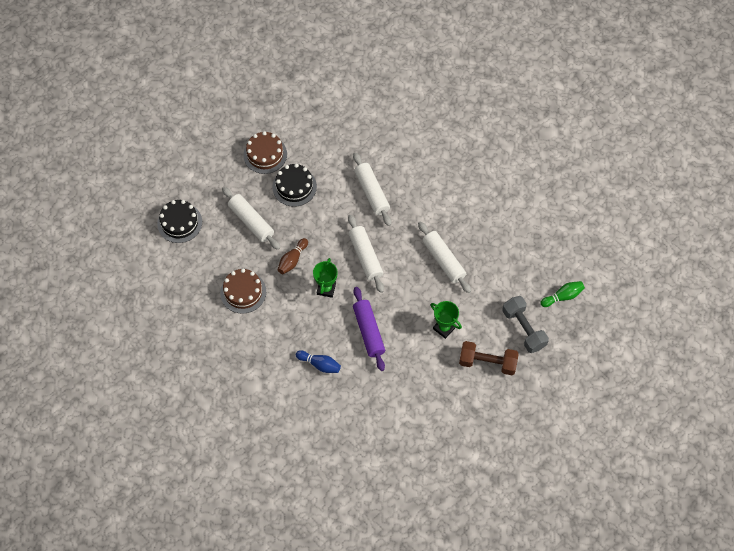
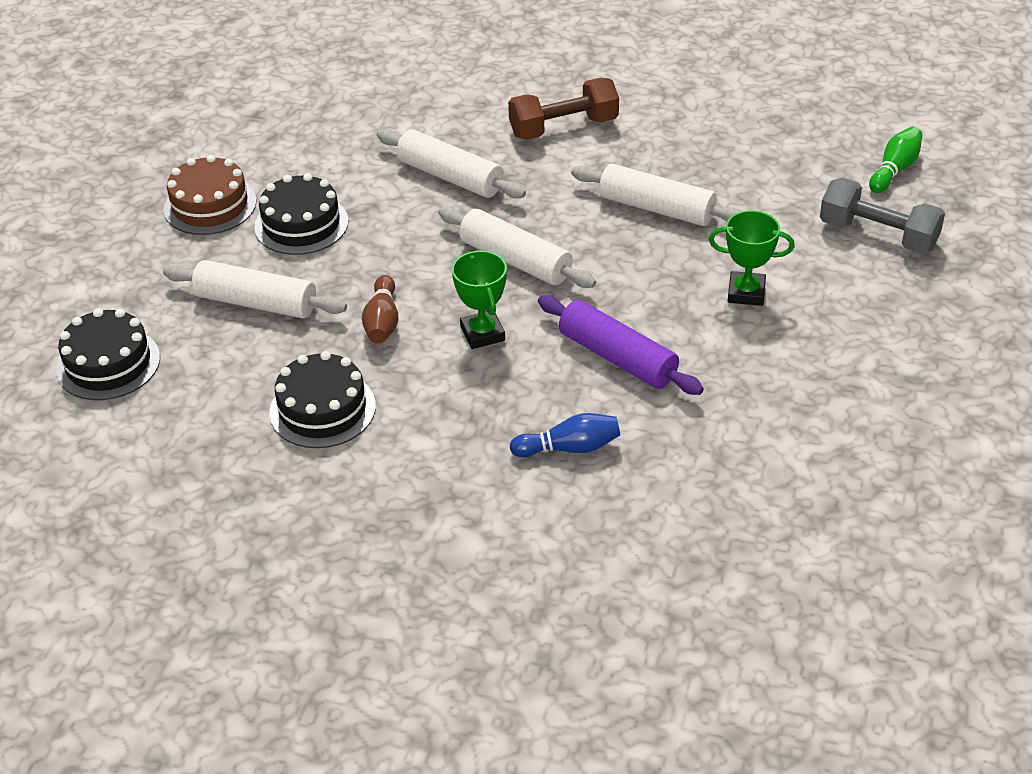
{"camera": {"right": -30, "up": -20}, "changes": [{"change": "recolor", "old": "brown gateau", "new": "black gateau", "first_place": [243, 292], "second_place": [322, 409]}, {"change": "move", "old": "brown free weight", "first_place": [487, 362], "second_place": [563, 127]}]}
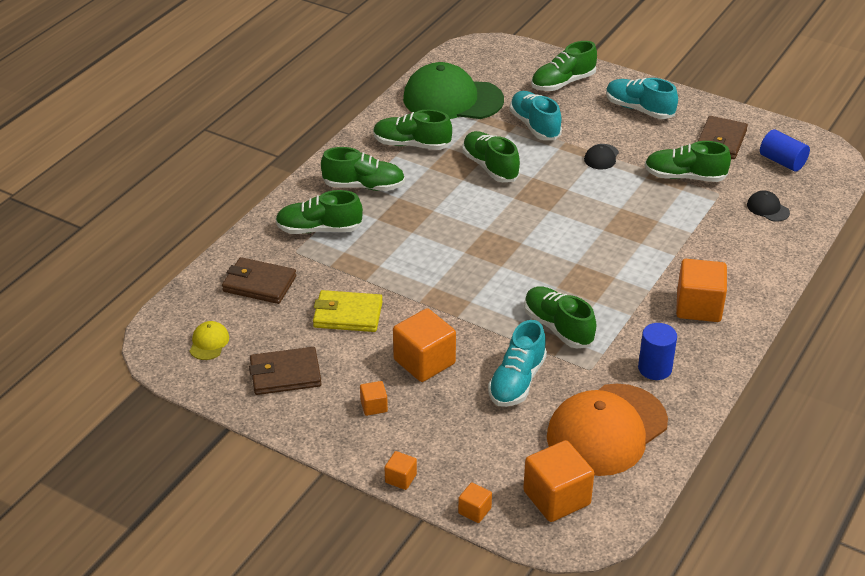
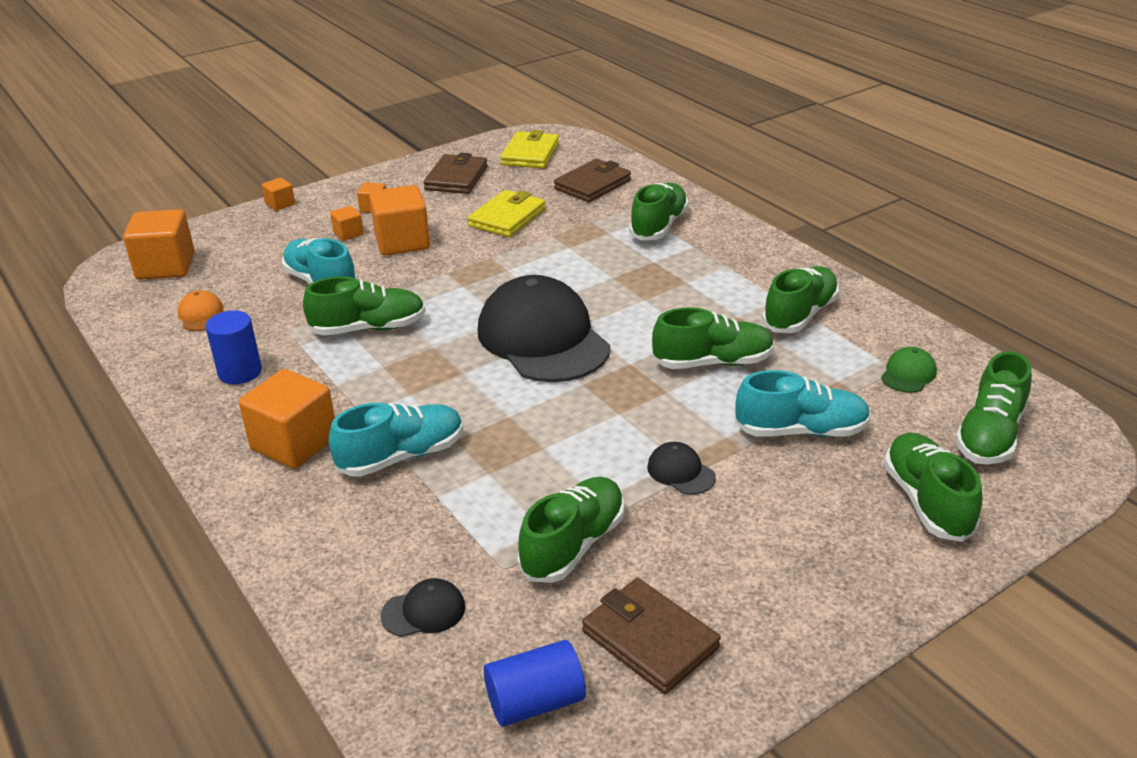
{"camera": {"right": 115, "up": -5}, "changes": [{"change": "resize", "old": "green baseball cap", "first_place": [452, 99], "second_place": [908, 374], "factor": 0.4}, {"change": "move", "old": "aqua lace-up shoe", "first_place": [639, 109], "second_place": [402, 456]}, {"change": "move", "old": "green lace-up shoe", "first_place": [364, 186], "second_place": [989, 435]}, {"change": "replace", "old": "yellow baseball cap", "new": "yellow wallet", "first_place": [209, 343], "second_place": [530, 154]}, {"change": "resize", "old": "orange-coloured baseball cap", "first_place": [606, 430], "second_place": [201, 315], "factor": 0.4}, {"change": "move", "old": "orange-coloured block", "first_place": [474, 511], "second_place": [348, 233]}, {"change": "insert", "new": "black baseball cap", "second_place": [543, 338]}]}
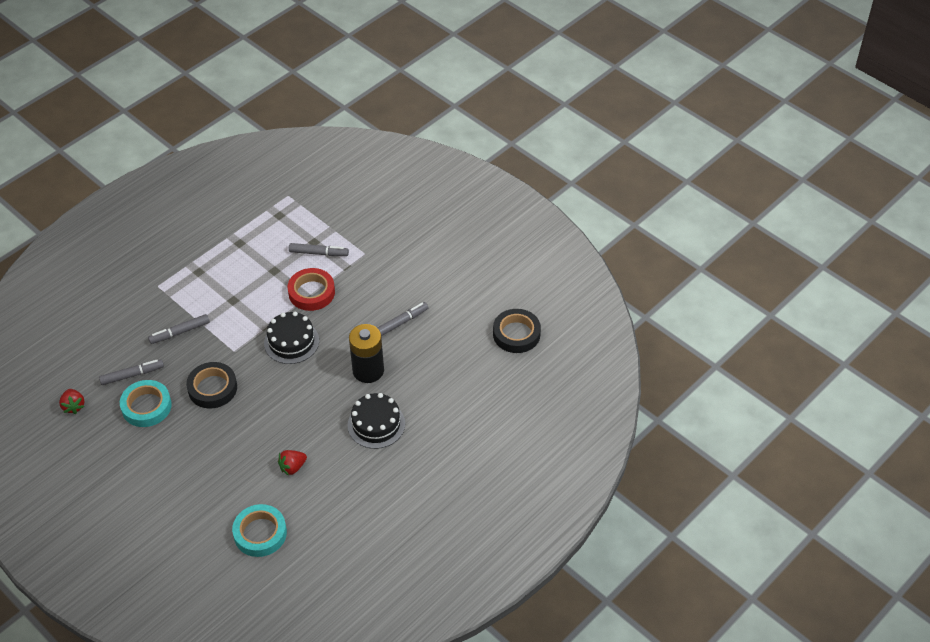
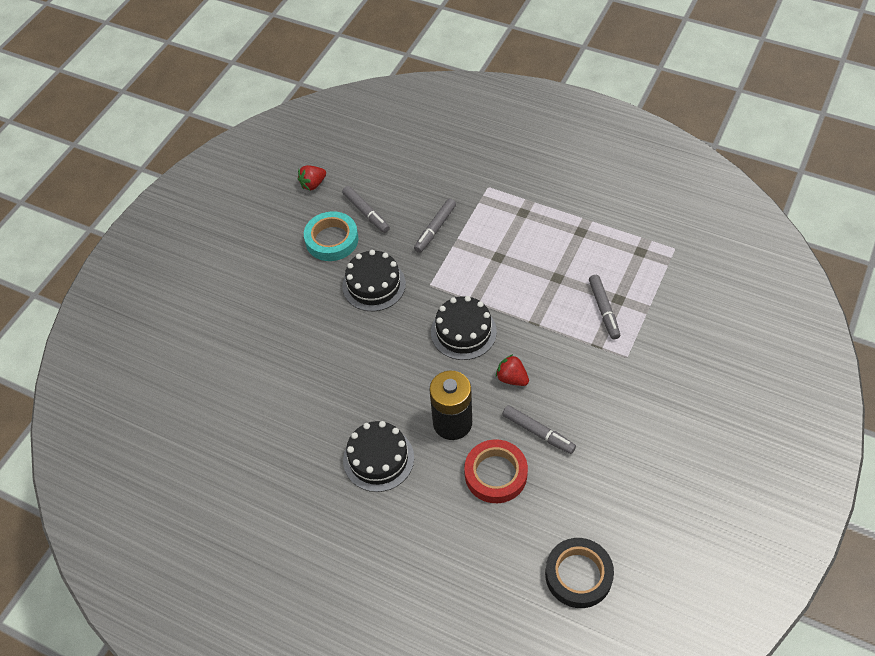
{"camera": {"right": 75, "up": 5}, "changes": [{"change": "move", "old": "red sticky tape", "first_place": [311, 292], "second_place": [495, 474]}, {"change": "rotate", "old": "ash-grey marker pen", "first_place": [180, 332], "second_place": [435, 229], "degrees": -105}, {"change": "replace", "old": "black sticky tape", "new": "black gateau", "first_place": [212, 388], "second_place": [374, 285]}, {"change": "move", "old": "red toy strawberry", "first_place": [292, 467], "second_place": [512, 378]}, {"change": "delete", "old": "aqua sticky tape", "first_place": [260, 533]}]}
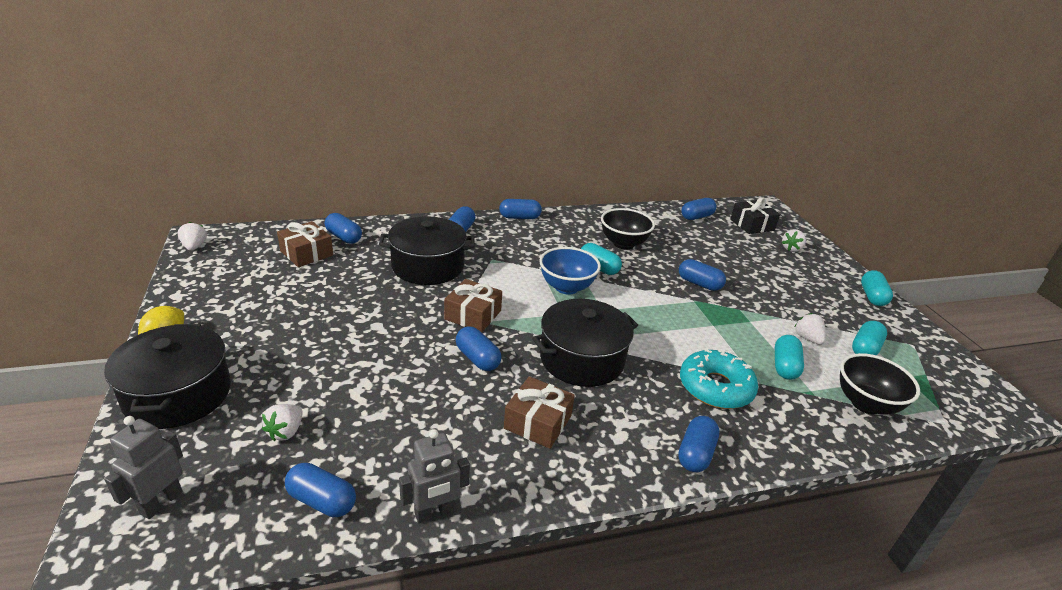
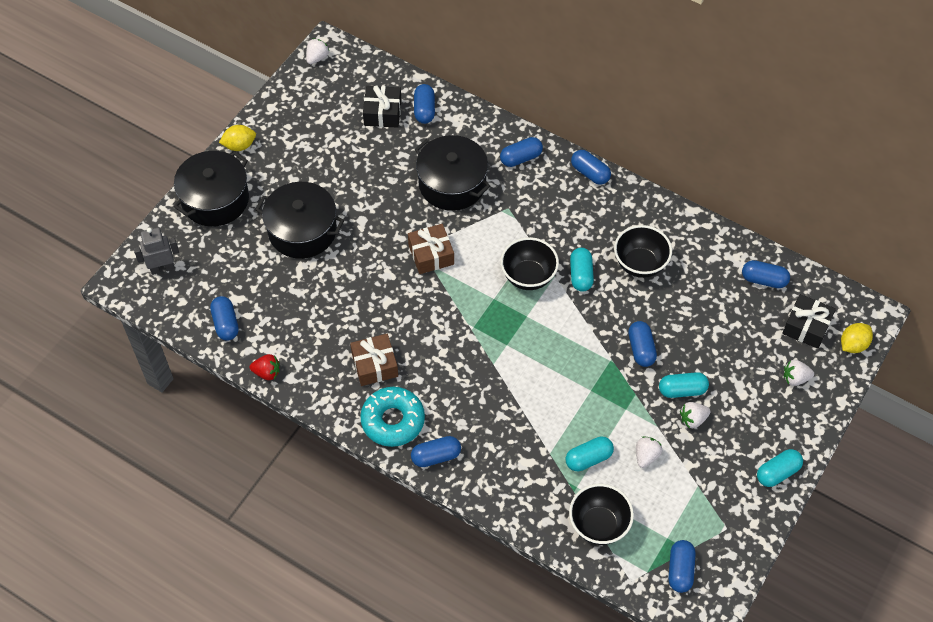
{"camera": {"right": 50, "up": 25}, "changes": [{"change": "recolor", "old": "brown present", "new": "black present", "first_place": [306, 253], "second_place": [382, 113]}, {"change": "recolor", "old": "cobalt serving bowl", "new": "black serving bowl", "first_place": [566, 287], "second_place": [528, 276]}, {"change": "move", "old": "black cooking pot", "first_place": [582, 359], "second_place": [302, 231]}, {"change": "move", "old": "aqua pill", "first_place": [865, 349], "second_place": [682, 390]}, {"change": "move", "old": "cobalt pill", "first_place": [477, 359], "second_place": [680, 570]}, {"change": "move", "old": "aqua glazed donut", "first_place": [715, 387], "second_place": [393, 420]}, {"change": "move", "old": "pure white toy strawberry", "first_place": [286, 432], "second_place": [693, 419]}, {"change": "replace", "old": "ash-grey robot figure", "new": "red toy strawberry", "first_place": [434, 513], "second_place": [267, 372]}, {"change": "insert", "new": "yellow citrus fruit", "second_place": [853, 345]}]}
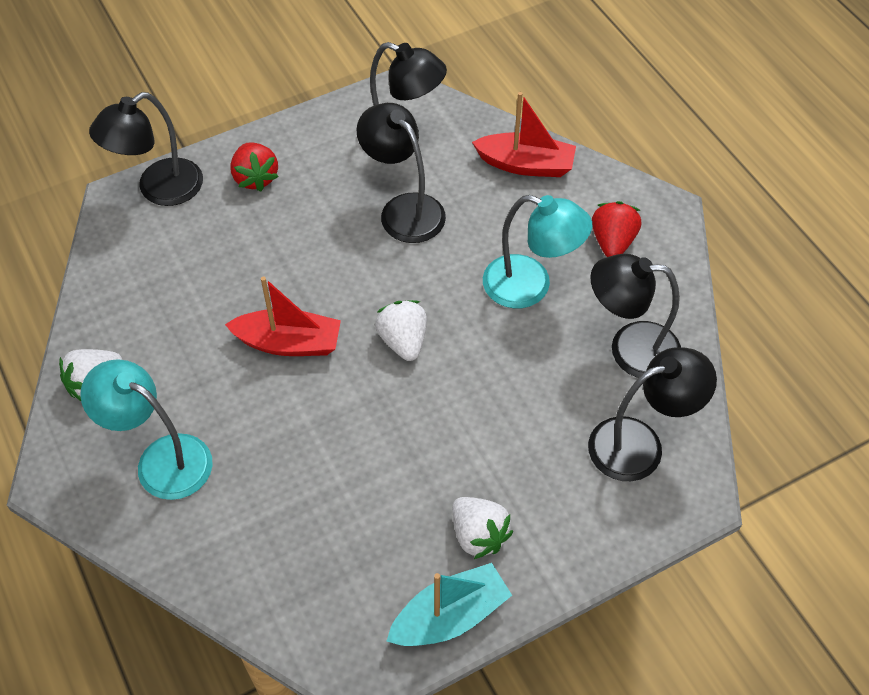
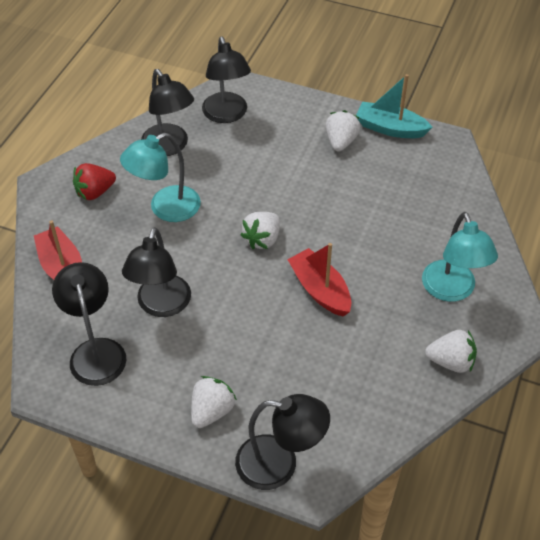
{"camera": {"right": -130, "up": -5}, "changes": [{"change": "recolor", "old": "red toy strawberry", "new": "pure white toy strawberry", "first_place": [255, 178], "second_place": [211, 411]}, {"change": "rotate", "old": "aqua lamp", "first_place": [530, 286], "second_place": [165, 208], "degrees": -105}, {"change": "rotate", "old": "black lamp", "first_place": [640, 444], "second_place": [227, 115], "degrees": -135}]}
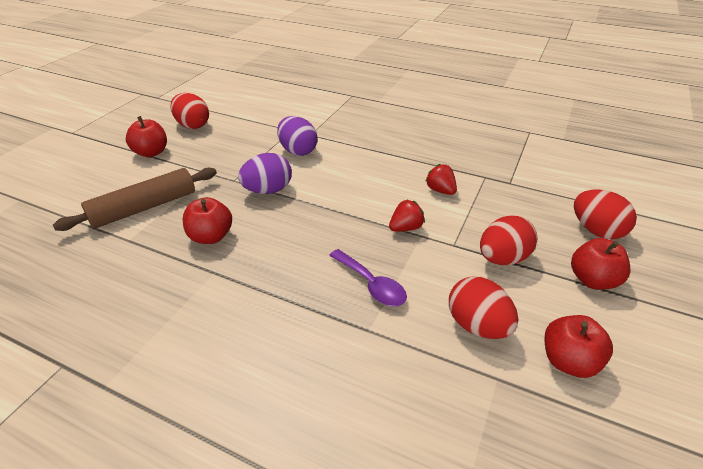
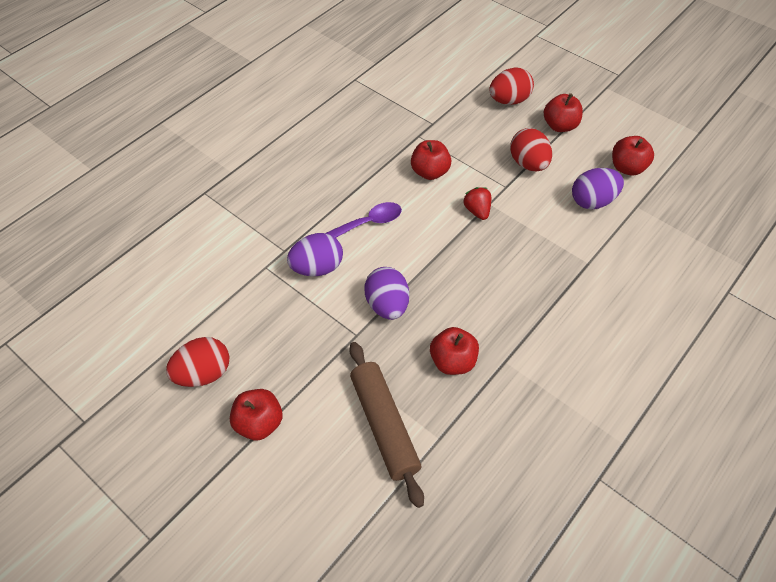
{"camera": {"right": -75, "up": 15}, "changes": [{"change": "replace", "old": "red toy strawberry", "new": "red apple fruit", "first_place": [440, 190], "second_place": [430, 172]}, {"change": "move", "old": "purple teaspoon", "first_place": [371, 284], "second_place": [369, 223]}, {"change": "recolor", "old": "red egg", "new": "purple egg", "first_place": [477, 325], "second_place": [592, 201]}]}
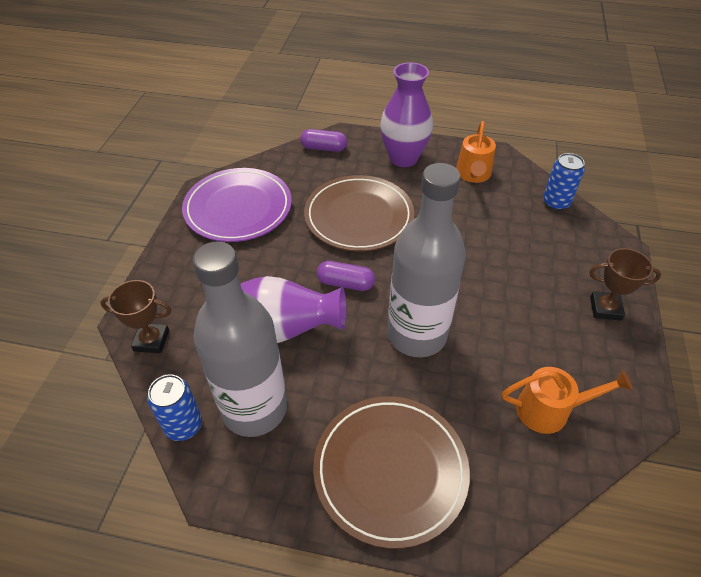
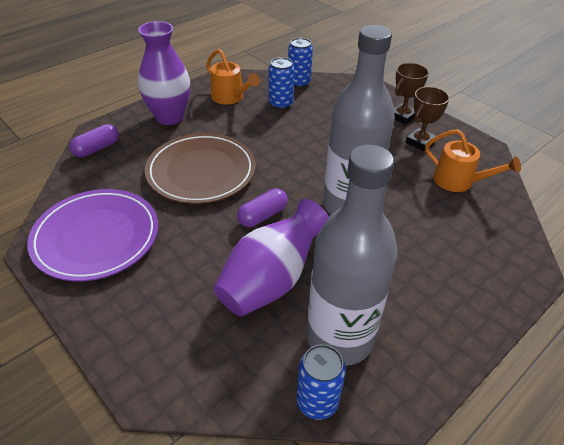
{"camera": {"right": -55, "up": -5}, "changes": [{"change": "move", "old": "brown trophy", "first_place": [151, 340], "second_place": [420, 142]}, {"change": "rotate", "old": "orange-coloured watering pot", "first_place": [550, 410], "second_place": [459, 181], "degrees": 90}, {"change": "delete", "old": "brown dinner plate", "first_place": [390, 470]}, {"change": "insert", "new": "cobalt soda can", "second_place": [280, 104]}]}
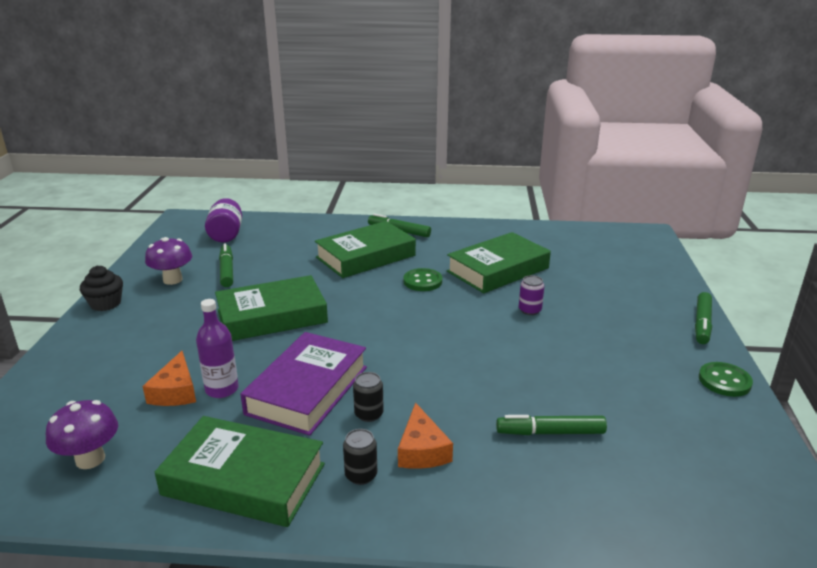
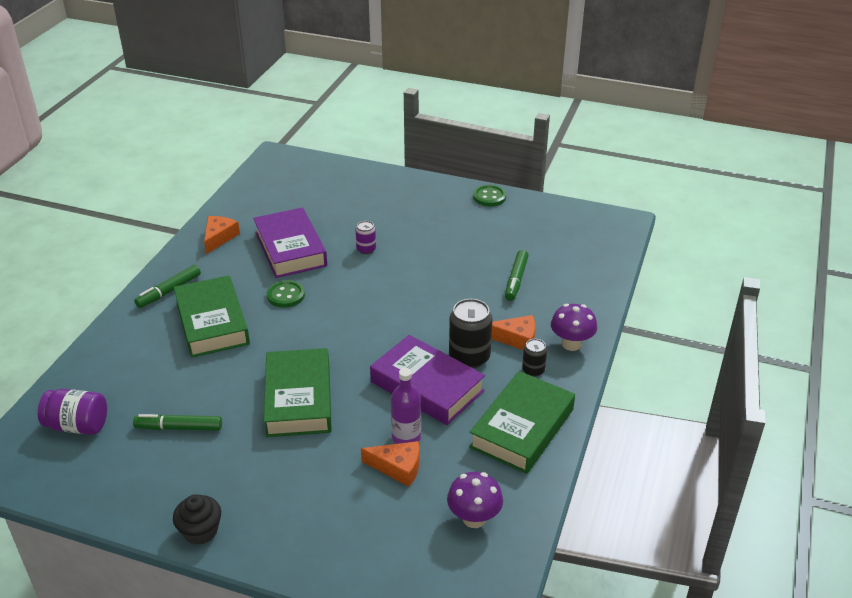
{"camera": {"right": -75, "up": 10}, "changes": [{"change": "recolor", "old": "green hardcover", "new": "purple hardcover", "first_place": [498, 270], "second_place": [290, 249]}, {"change": "move", "old": "purple toadstool", "first_place": [172, 280], "second_place": [571, 344]}, {"change": "delete", "old": "green marker pen", "first_place": [702, 324]}, {"change": "resize", "old": "black soda can", "first_place": [369, 414], "second_place": [469, 357], "factor": 1.84}, {"change": "insert", "new": "orange-coloured cheese wedge", "second_place": [219, 237]}]}
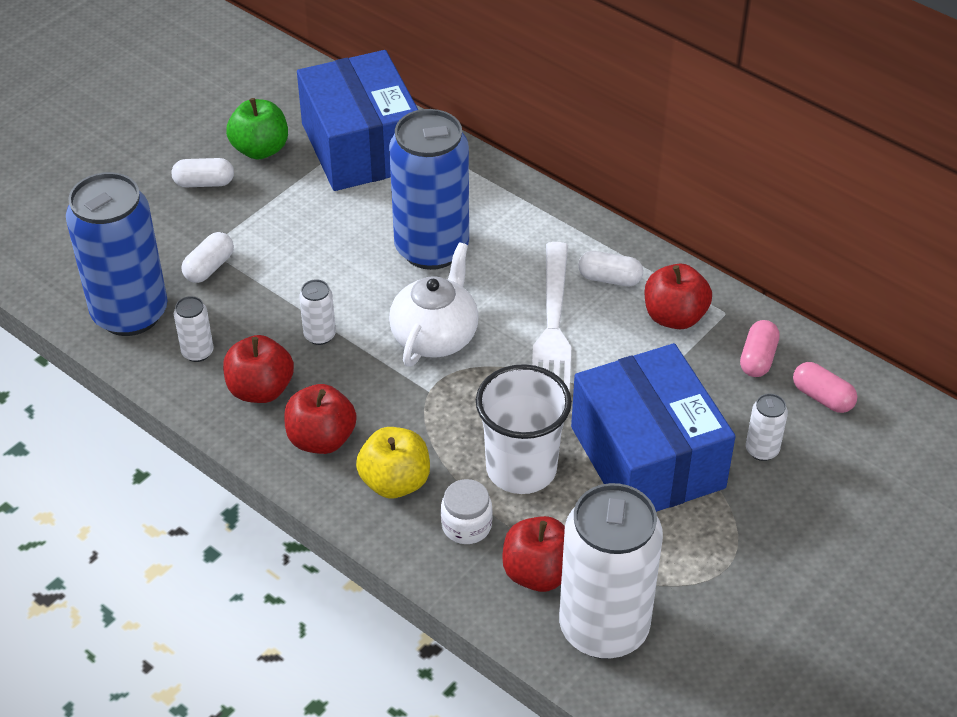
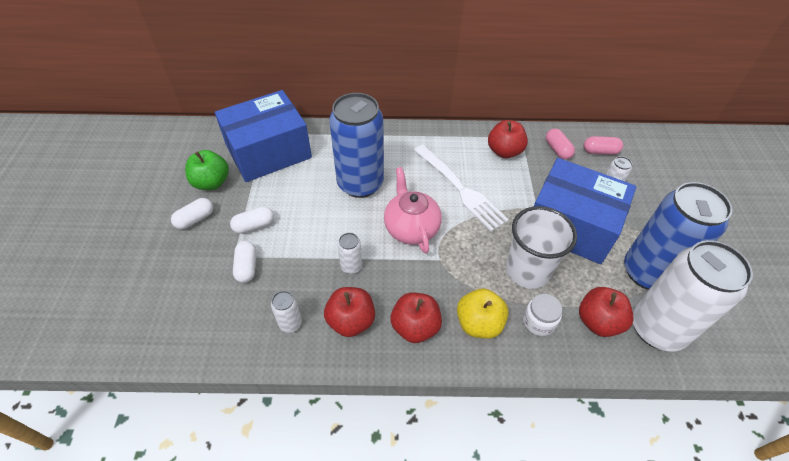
{"camera": {"right": -40, "up": 5}, "changes": [{"change": "rotate", "old": "cobalt package", "first_place": [361, 146], "second_place": [268, 151], "degrees": -60}, {"change": "move", "old": "cobalt soda can", "first_place": [130, 313], "second_place": [647, 272]}, {"change": "recolor", "old": "pure white china teapot", "new": "pink china teapot", "first_place": [435, 336], "second_place": [411, 228]}, {"change": "move", "old": "pure white pill", "first_place": [609, 279], "second_place": [254, 225]}]}
